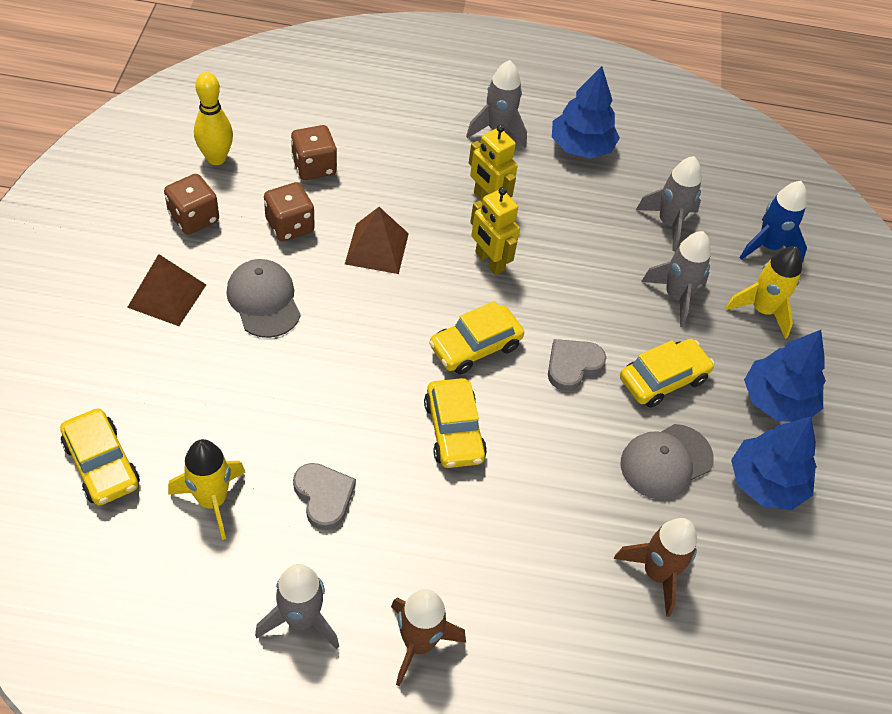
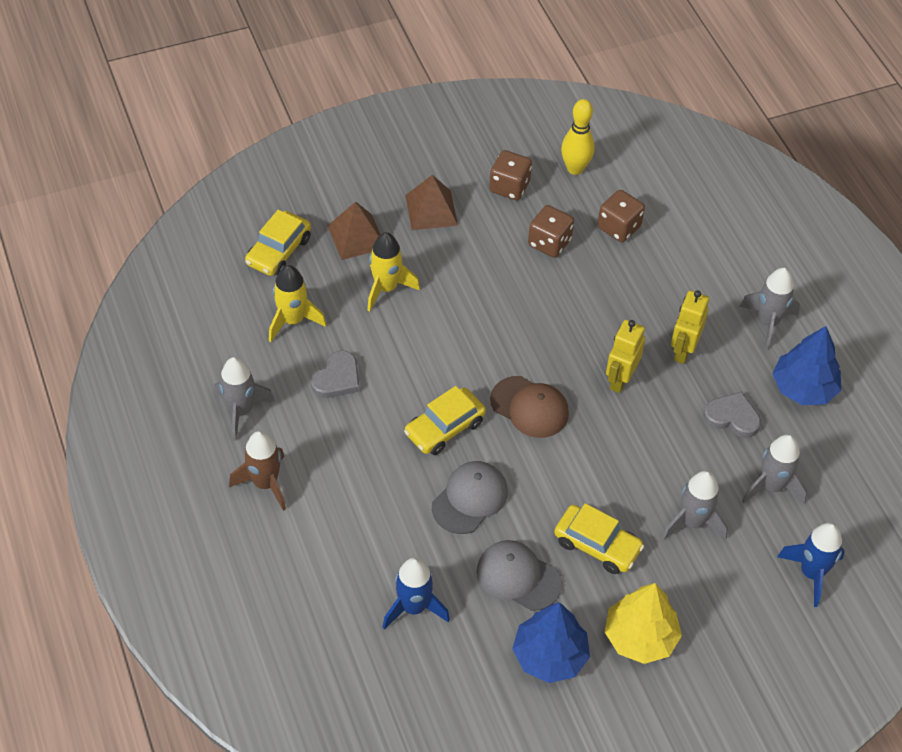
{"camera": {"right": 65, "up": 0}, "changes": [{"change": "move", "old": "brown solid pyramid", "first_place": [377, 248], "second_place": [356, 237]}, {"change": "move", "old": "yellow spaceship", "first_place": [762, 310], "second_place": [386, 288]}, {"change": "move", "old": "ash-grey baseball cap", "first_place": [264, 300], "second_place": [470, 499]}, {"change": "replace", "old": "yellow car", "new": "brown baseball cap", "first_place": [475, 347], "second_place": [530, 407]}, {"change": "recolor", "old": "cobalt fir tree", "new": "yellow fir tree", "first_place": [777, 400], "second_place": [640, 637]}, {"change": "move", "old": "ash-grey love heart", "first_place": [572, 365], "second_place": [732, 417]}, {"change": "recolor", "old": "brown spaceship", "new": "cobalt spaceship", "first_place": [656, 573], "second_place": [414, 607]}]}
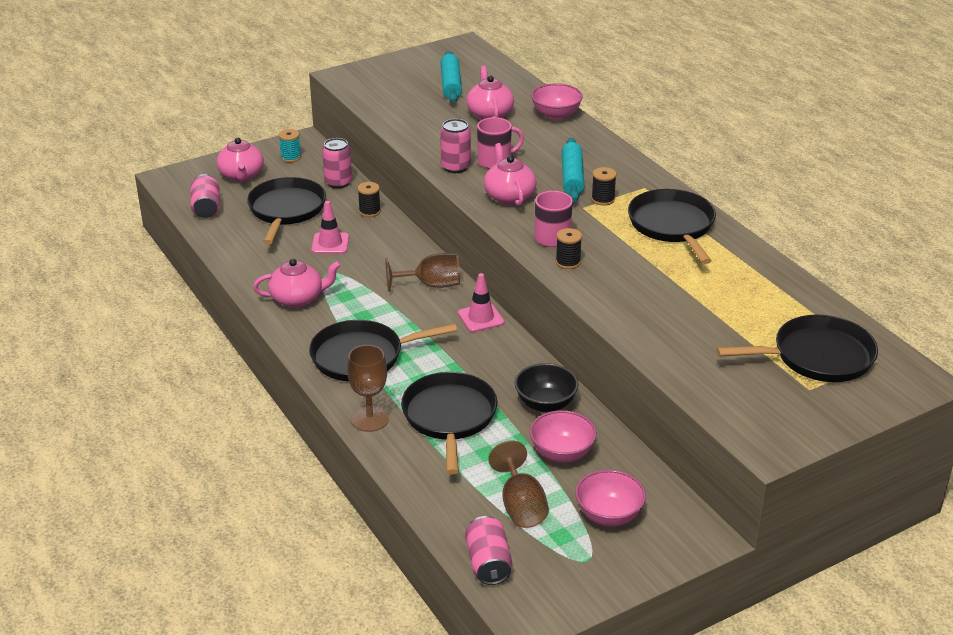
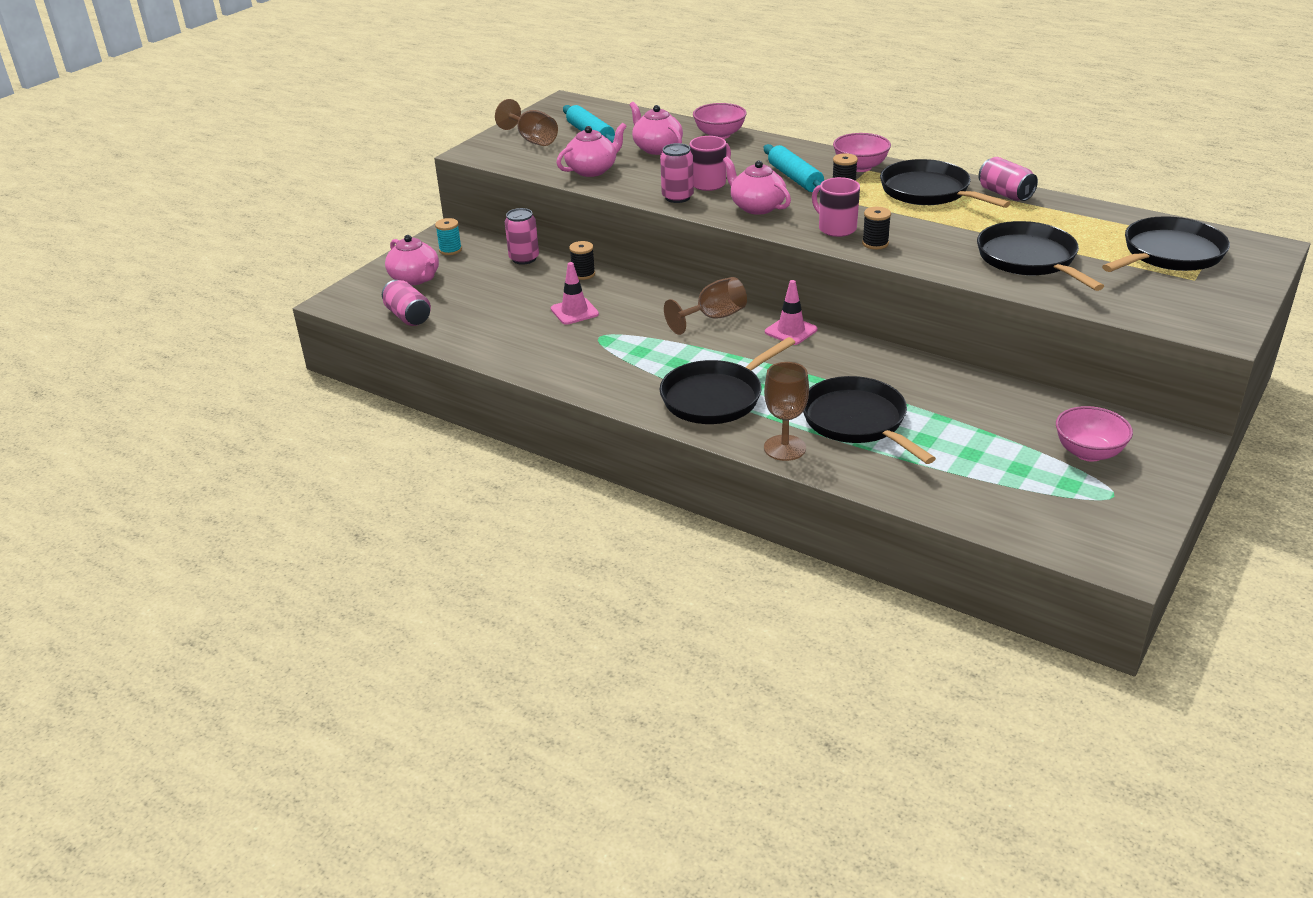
{"camera": {"right": -25, "up": 0}, "changes": [{"change": "move", "old": "black skillet", "first_place": [286, 210], "second_place": [1029, 259]}, {"change": "move", "old": "pink china teapot", "first_place": [298, 299], "second_place": [592, 170]}, {"change": "delete", "old": "black serving bowl", "first_place": [545, 404]}, {"change": "move", "old": "pink serving bowl", "first_place": [562, 453], "second_place": [860, 167]}, {"change": "move", "old": "brown goblet", "first_place": [521, 506], "second_place": [532, 140]}, {"change": "move", "old": "pink soda can", "first_place": [488, 563], "second_place": [1005, 194]}]}
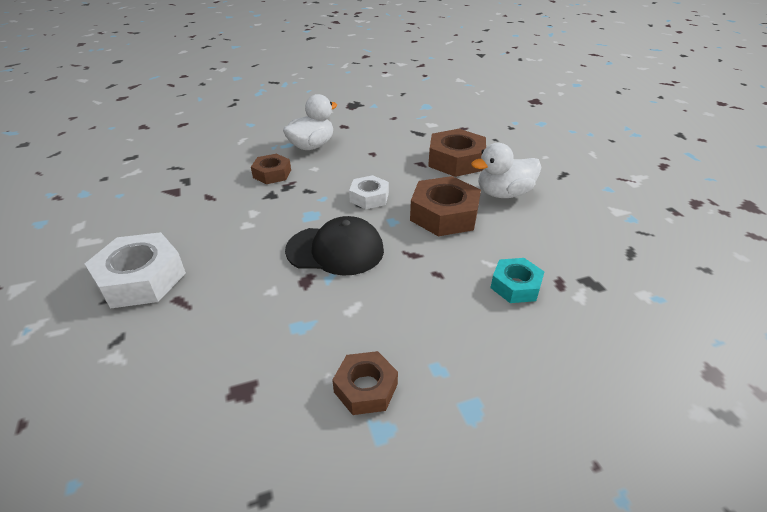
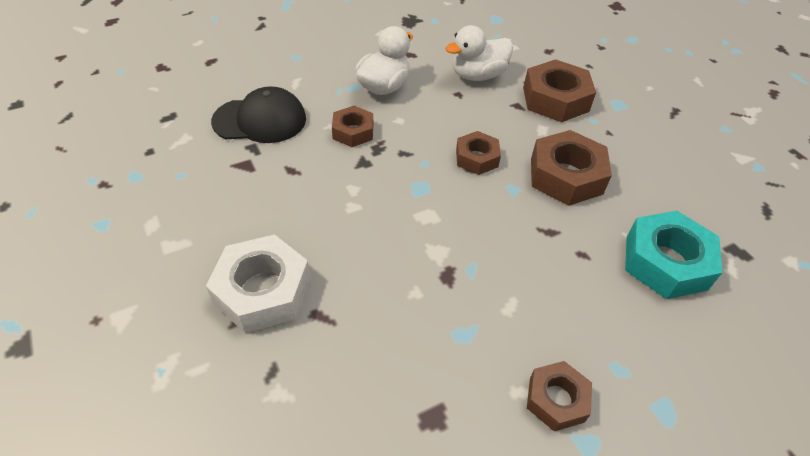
{"camera": {"right": -10, "up": 10}, "changes": [{"change": "move", "old": "pure white rubber duck", "first_place": [503, 194], "second_place": [477, 75]}, {"change": "recolor", "old": "pure white nut", "new": "brown nut", "first_place": [369, 197], "second_place": [477, 158]}, {"change": "move", "old": "black baseball cap", "first_place": [335, 250], "second_place": [260, 120]}, {"change": "resize", "old": "aqua nut", "first_place": [515, 286], "second_place": [666, 262], "factor": 1.67}]}
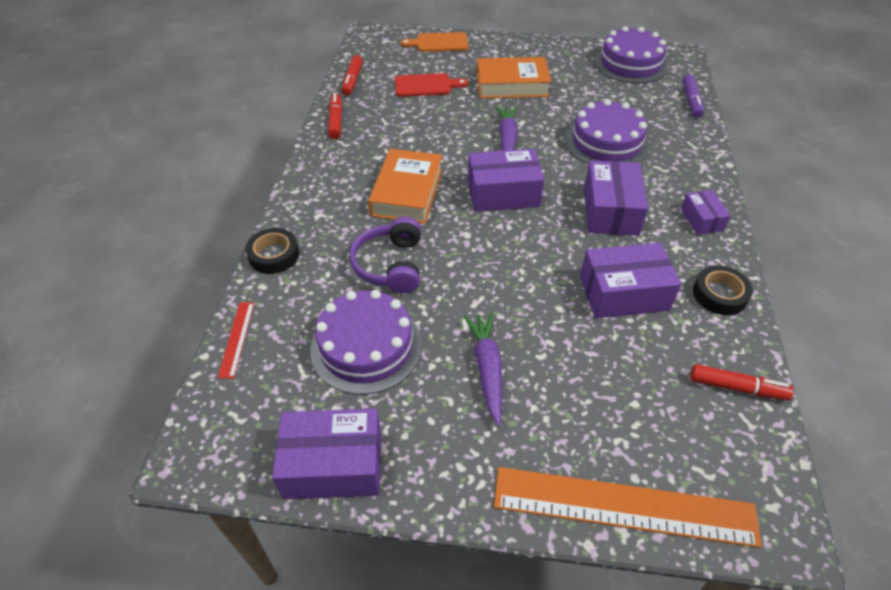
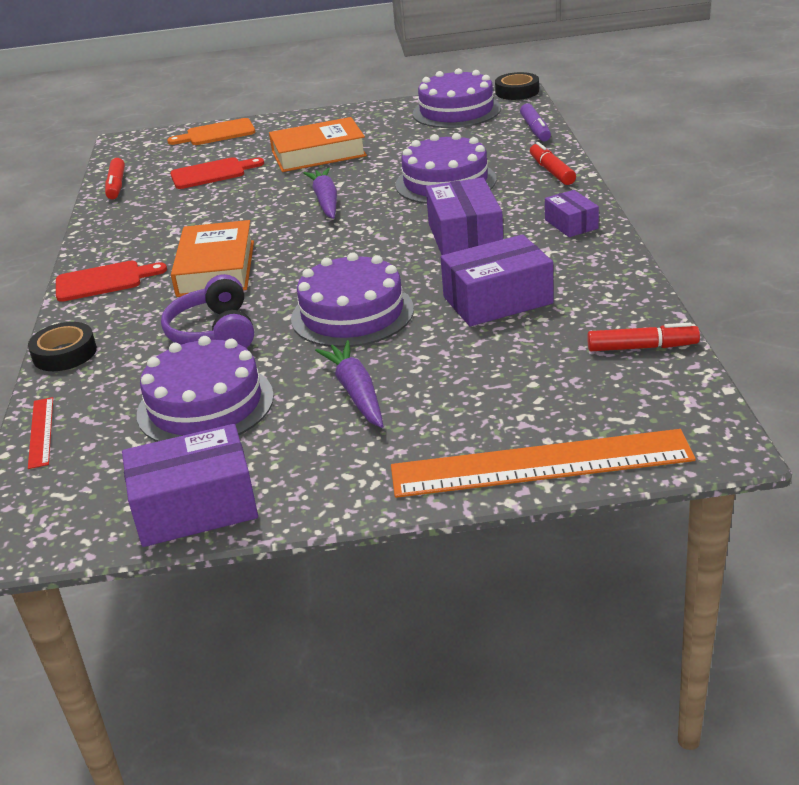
{"camera": {"right": -10, "up": -15}, "changes": [{"change": "move", "old": "red marker pen", "first_place": [336, 121], "second_place": [552, 171]}, {"change": "delete", "old": "purple package", "first_place": [503, 193]}, {"change": "move", "old": "black sticky tape", "first_place": [719, 294], "second_place": [517, 92]}, {"change": "insert", "new": "purple gateau", "second_place": [352, 314]}, {"change": "insert", "new": "red bread board", "second_place": [103, 281]}]}
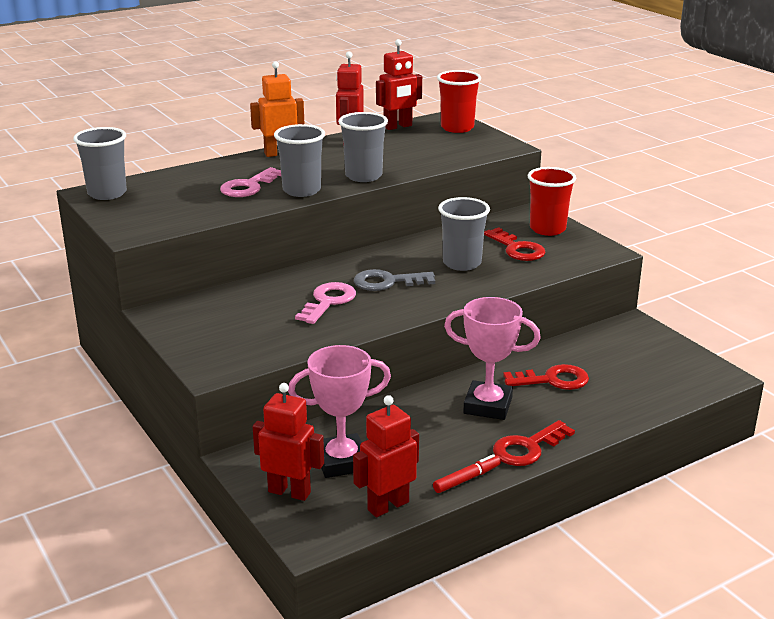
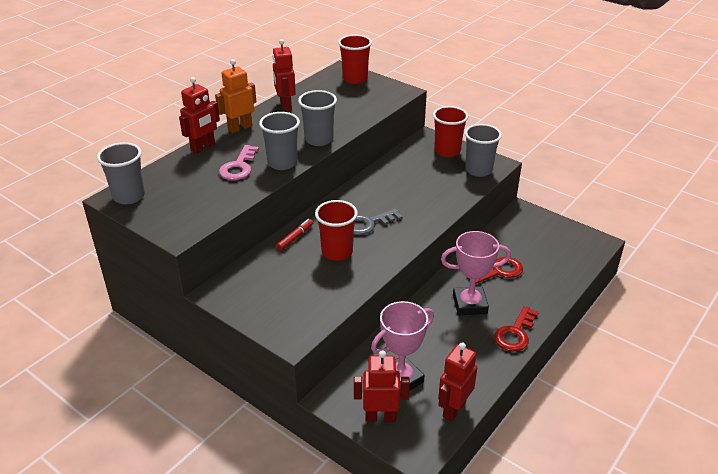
{"camera": {"right": -20, "up": 10}, "changes": [{"change": "move", "old": "red robot figure", "first_place": [398, 126], "second_place": [203, 148]}, {"change": "move", "old": "ash-grey beaker", "first_place": [462, 263], "second_place": [478, 170]}, {"change": "delete", "old": "red latchkey", "first_place": [517, 249]}, {"change": "replace", "old": "pink latchkey", "new": "red beaker", "first_place": [328, 302], "second_place": [337, 252]}, {"change": "move", "old": "red marker pen", "first_place": [467, 479], "second_place": [295, 237]}]}
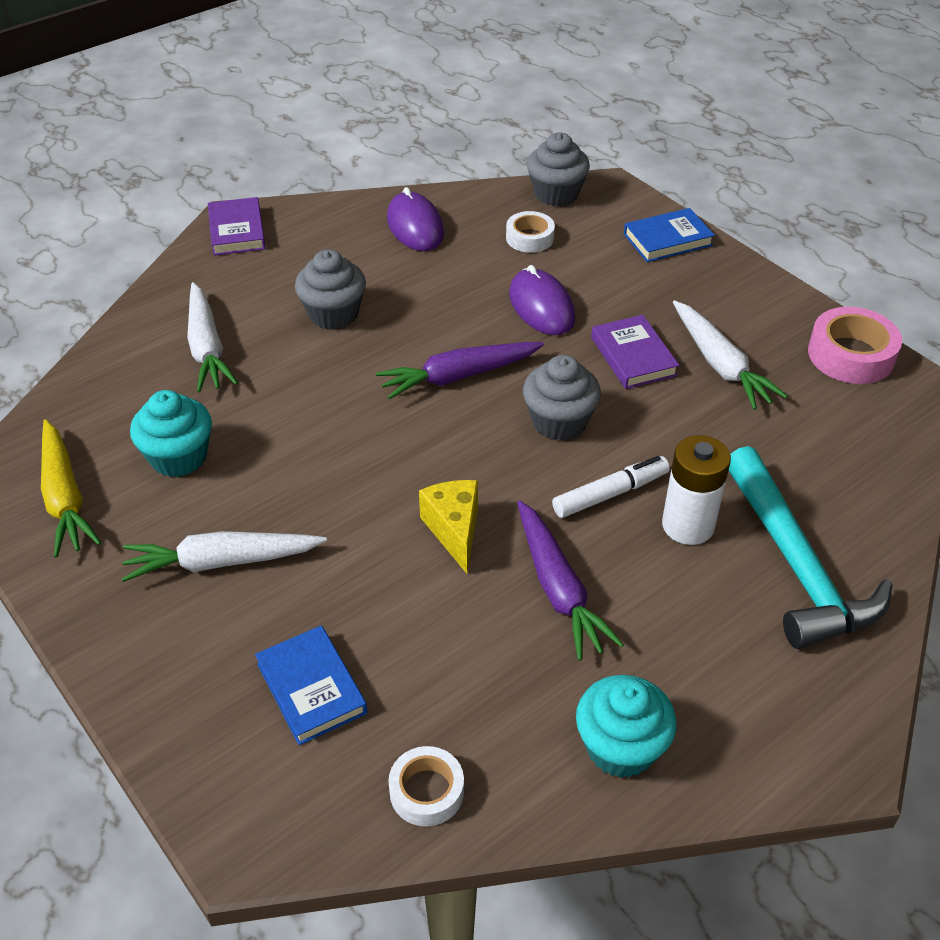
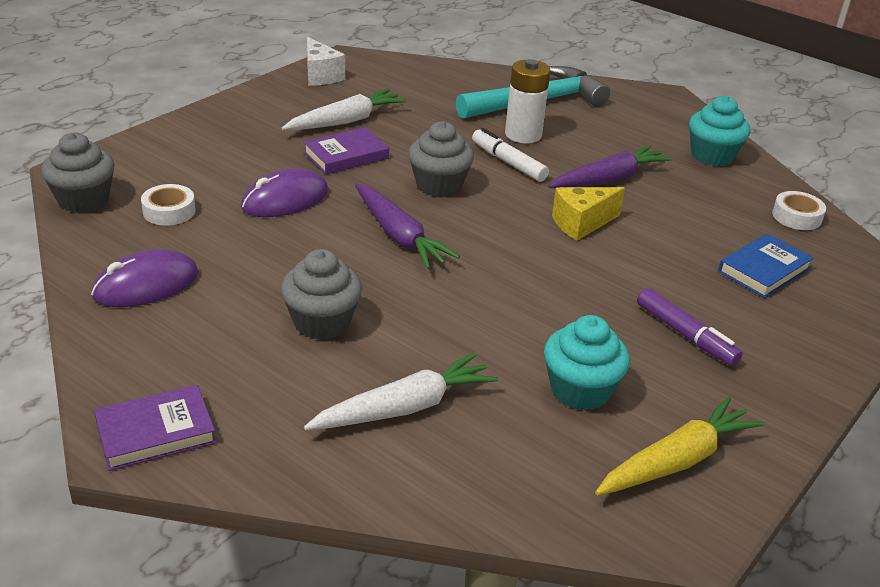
{"camera": {"right": -105, "up": -10}, "changes": [{"change": "delete", "old": "cobalt hardcover", "first_place": [667, 240]}, {"change": "replace", "old": "pink sticky tape", "new": "pure white cheese wedge", "first_place": [851, 355], "second_place": [320, 75]}, {"change": "replace", "old": "pure white carrot", "new": "purple marker pen", "first_place": [221, 562], "second_place": [685, 335]}]}
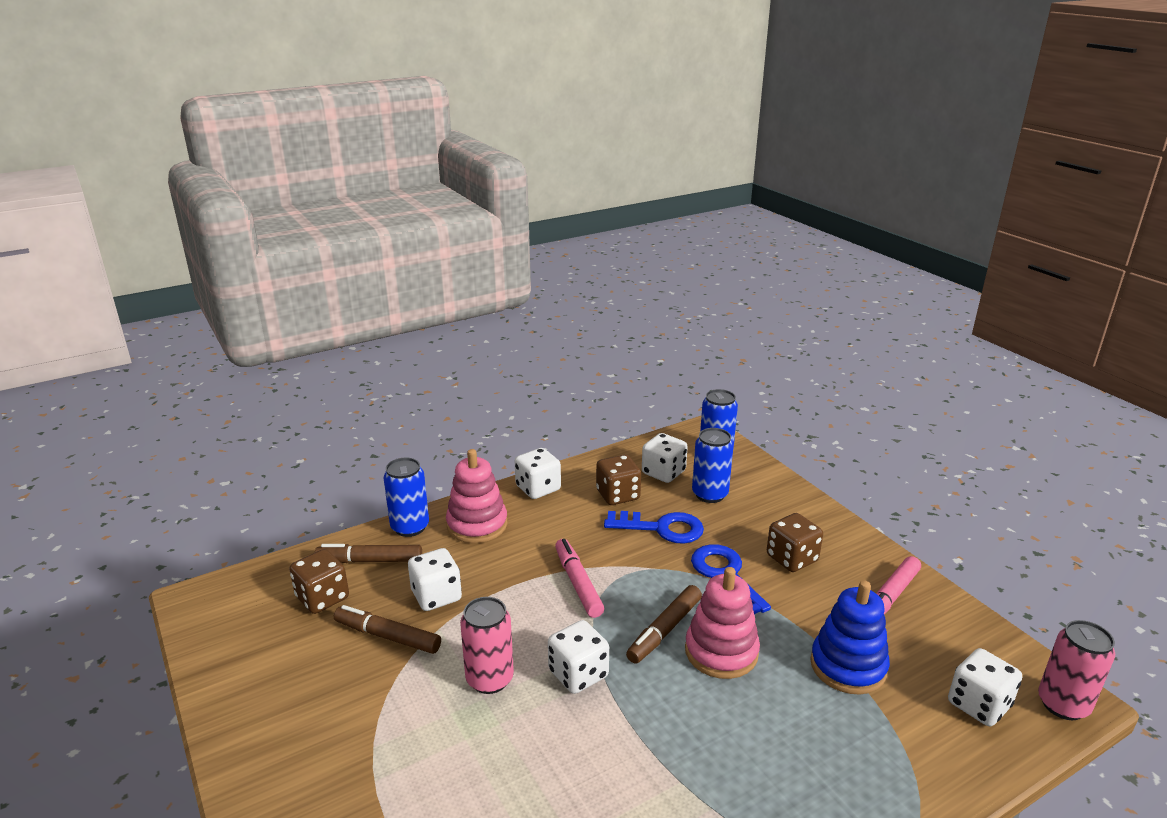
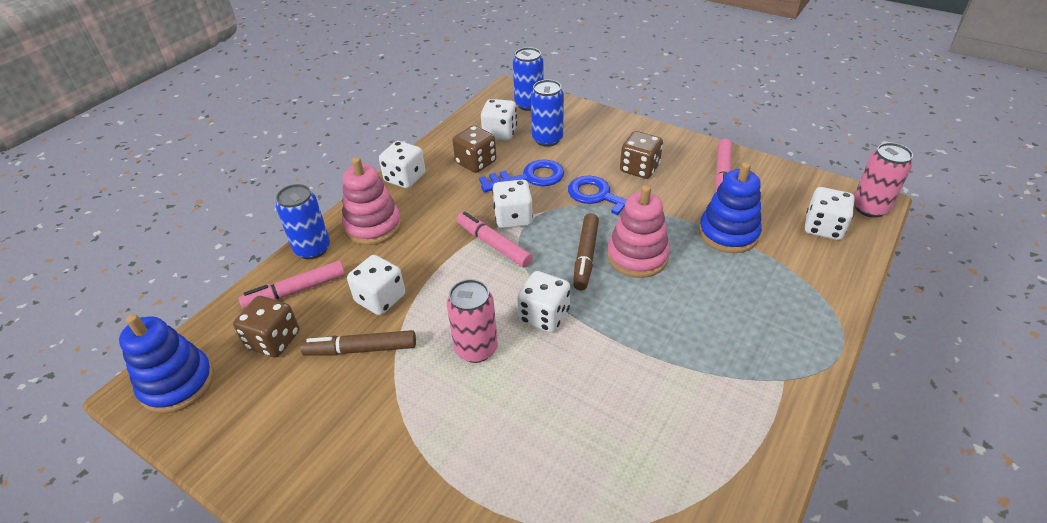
{"camera": {"right": -25, "up": 15}, "changes": [{"change": "recolor", "old": "brown marker pen", "new": "pink marker pen", "first_place": [370, 560], "second_place": [296, 291]}, {"change": "insert", "new": "pure white die", "second_place": [513, 218]}, {"change": "insert", "new": "cobalt ring stacker", "second_place": [177, 383]}]}
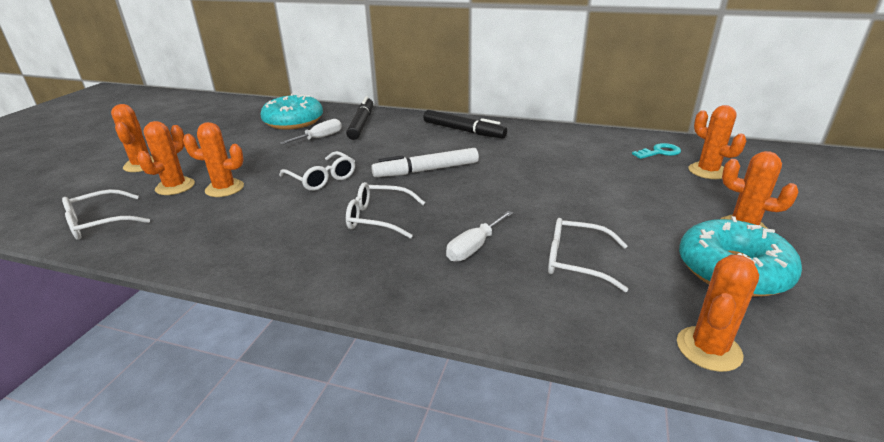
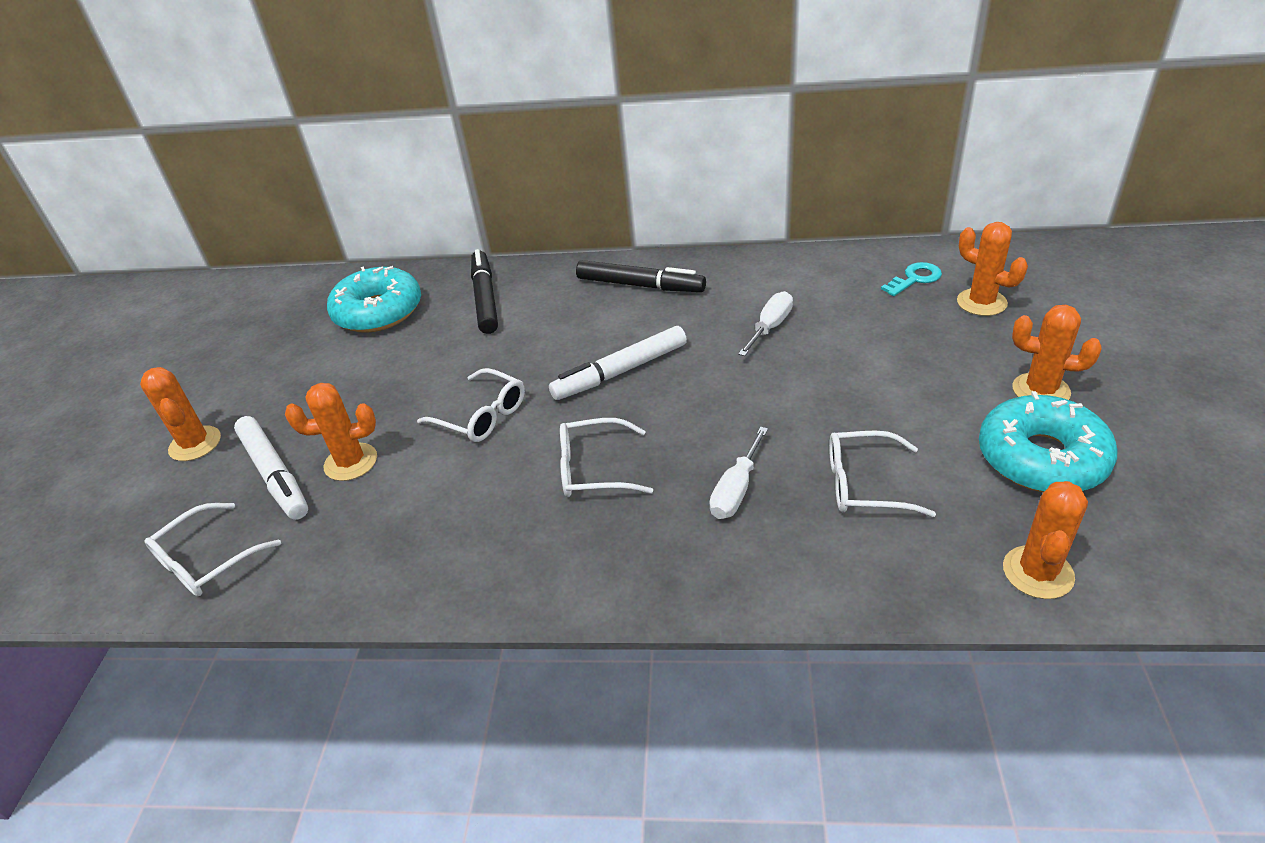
{"camera": {"right": -10, "up": 10}, "changes": [{"change": "move", "old": "pure white flat screwdriver", "first_place": [320, 138], "second_place": [770, 327]}, {"change": "replace", "old": "orange-coloured cactus", "new": "pure white marker pen", "first_place": [175, 186], "second_place": [275, 474]}]}
